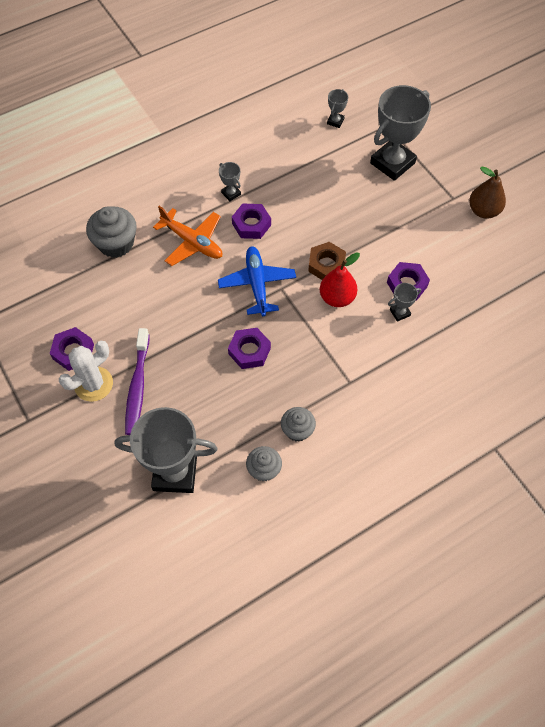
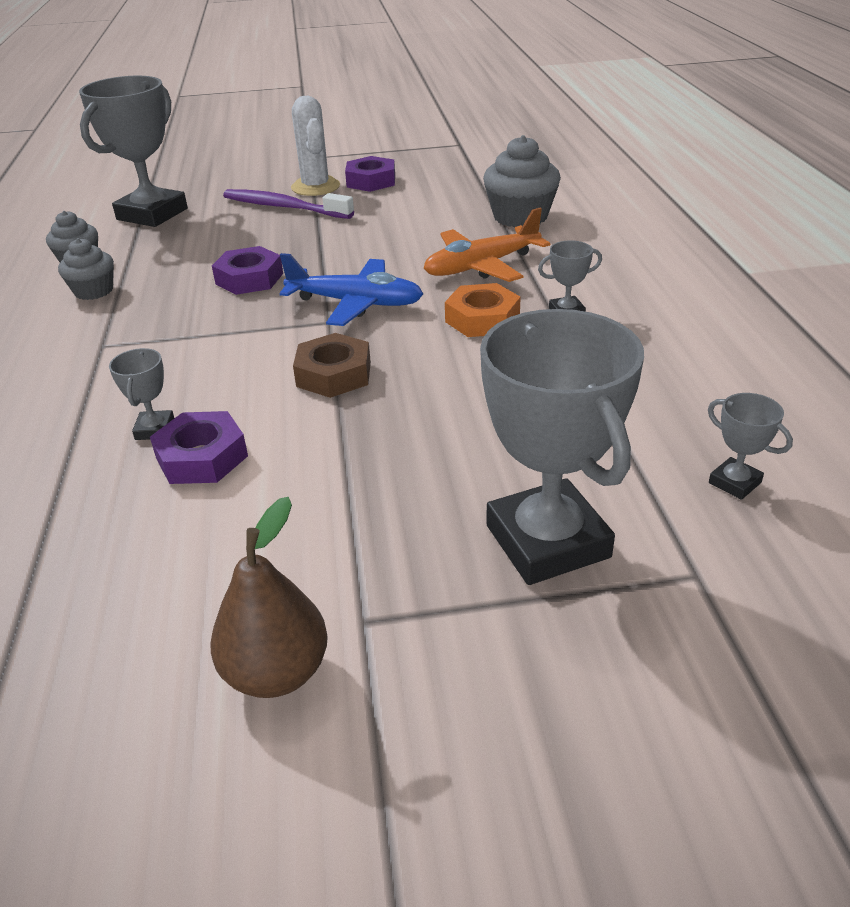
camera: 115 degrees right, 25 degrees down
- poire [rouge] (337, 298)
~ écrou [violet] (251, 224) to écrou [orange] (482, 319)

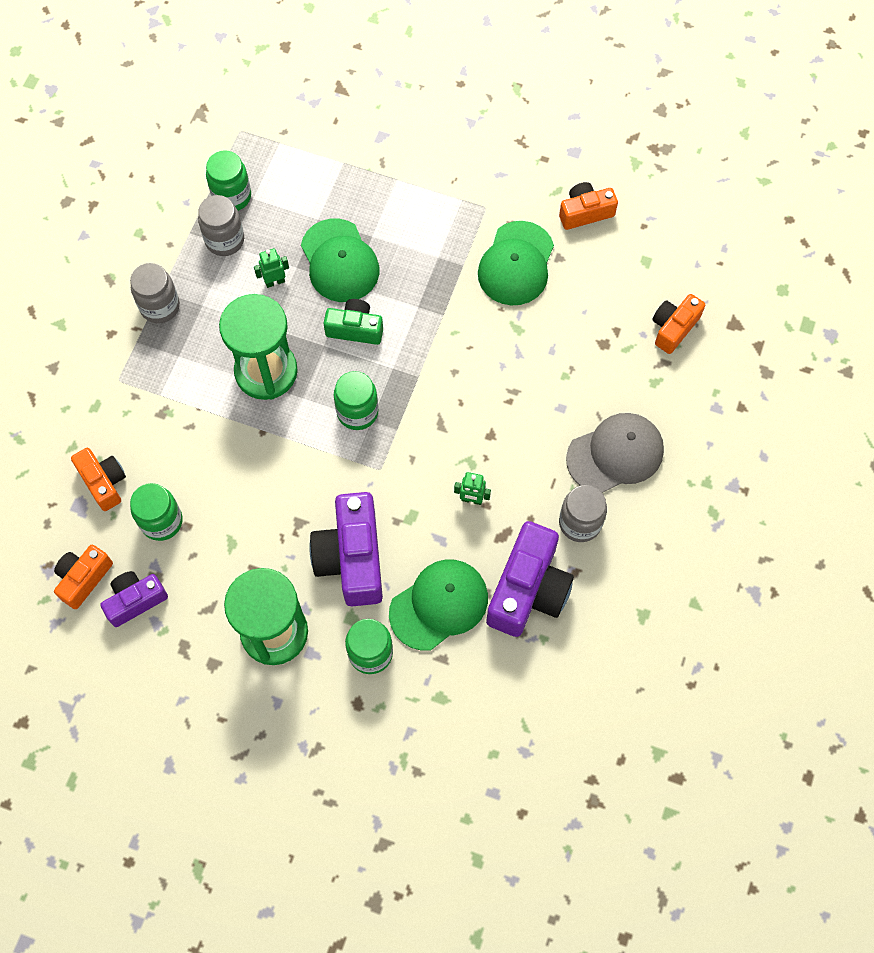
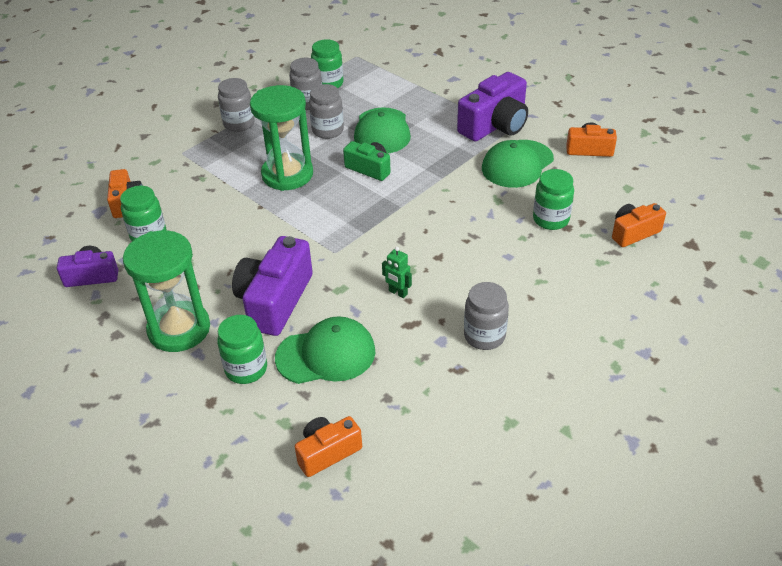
camera: 25 degrees right, 25 degrees down
- casquette [gris] (615, 454)
~ appareil photo [orange] (83, 578) to (327, 452)
~ bocal [vert] (357, 412) to (551, 219)
~ appareil photo [violet] (528, 589) to (495, 125)
~ robot [vert] (275, 282) to bocal [gris] (328, 130)

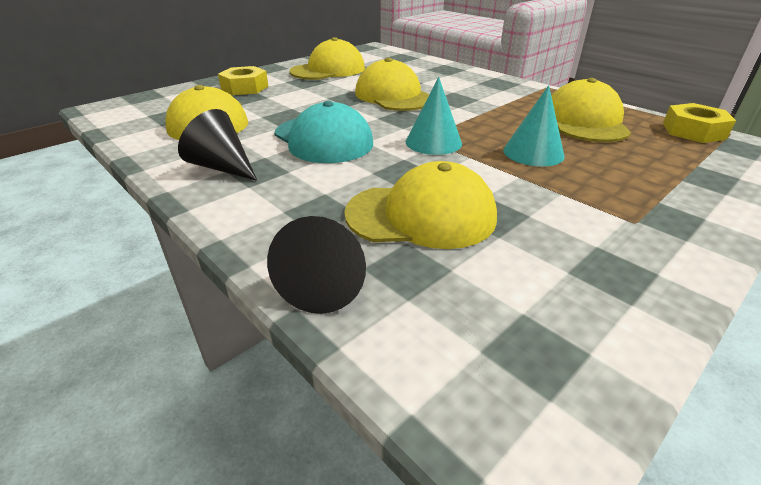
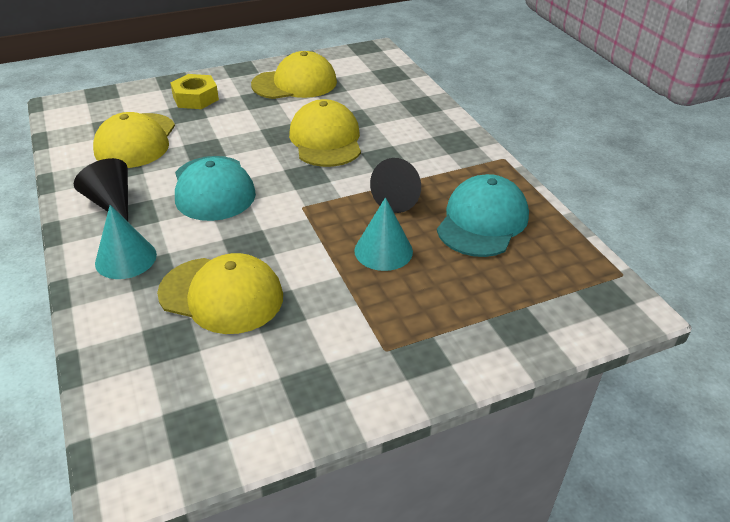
camera: 20 degrees right, 5 degrees up
- écrou [jaune] (693, 131)
~ cône [noir] (325, 283) to (400, 198)
~ cône [turquoise] (433, 142) to (126, 258)
~ casquette [jaune] (584, 121) to casquette [turquoise] (482, 221)

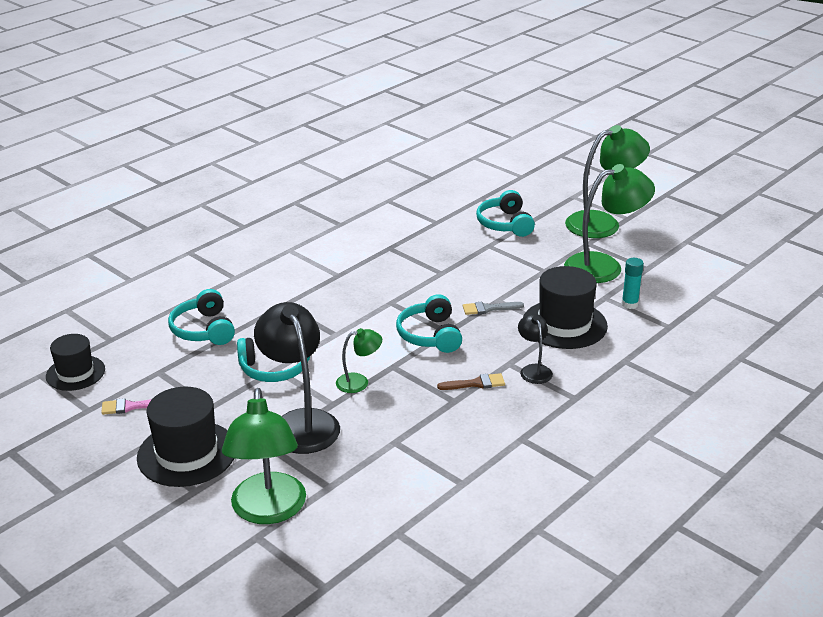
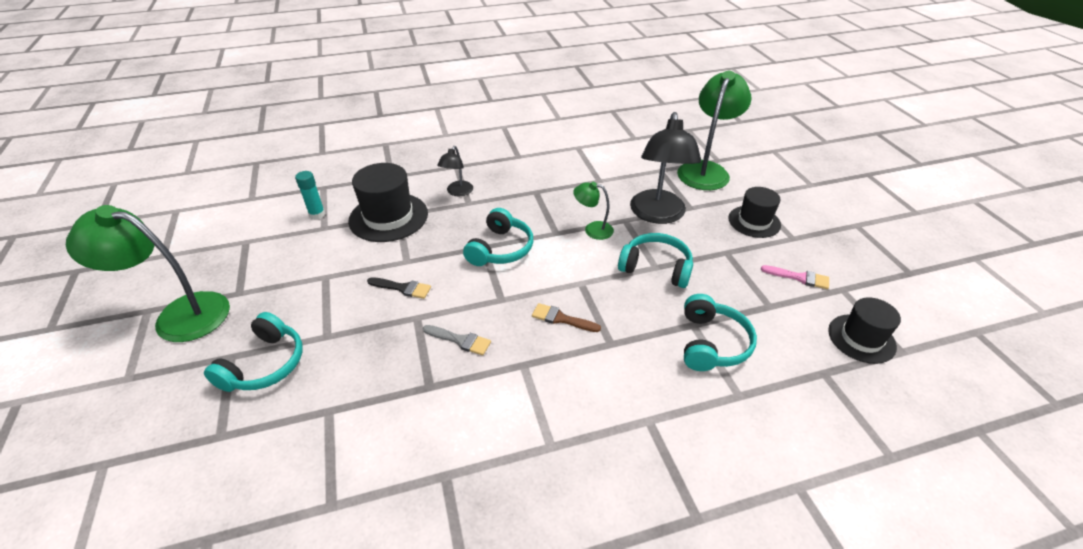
camera: 150 degrees left, 10 degrees up
- lampe [vert] (604, 266)
+ pinceau [noir] (402, 288)
~ pinceau [marron] (476, 383) to (561, 319)
~ pinceau [gris] (488, 308) to (460, 340)
~ chapeau [noir] (187, 453) = (754, 221) x0.64

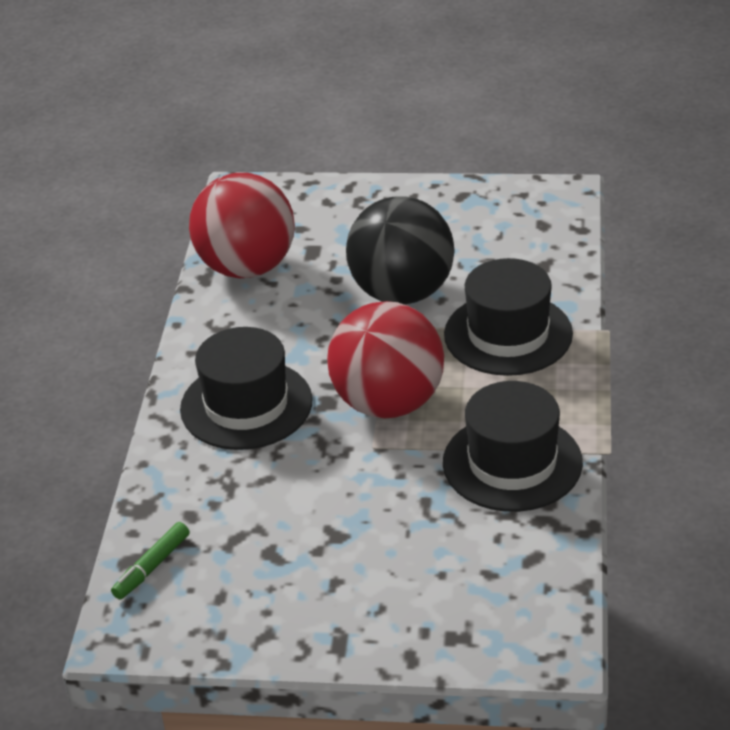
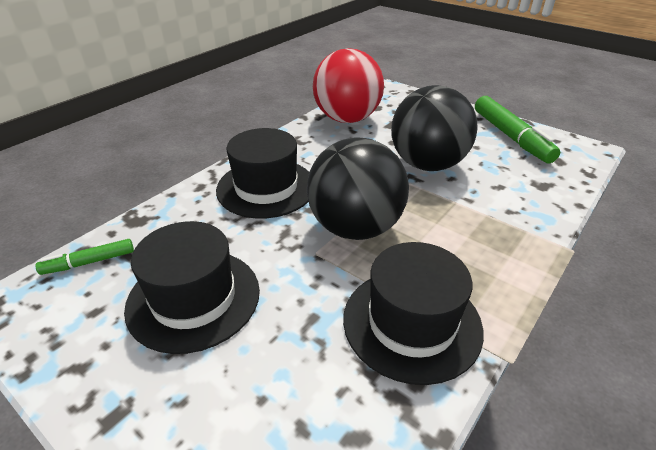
camera: 30 degrees right, 0 degrees up
+ feutre [vert] (511, 137)
~ chapeau [noir] (508, 334) to (194, 298)
~ balle [rouge] (388, 403) to balle [noir] (355, 227)

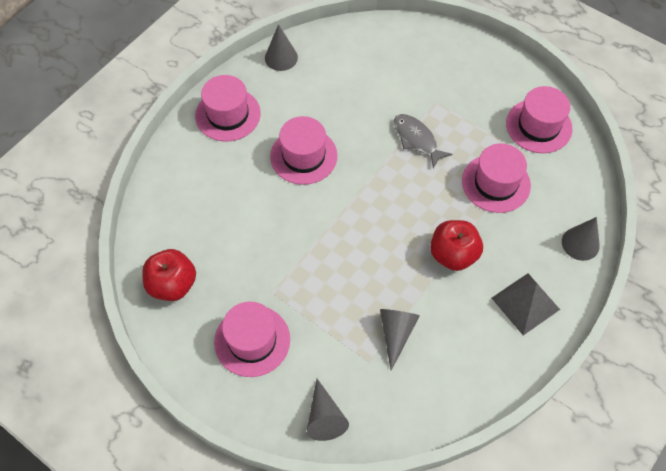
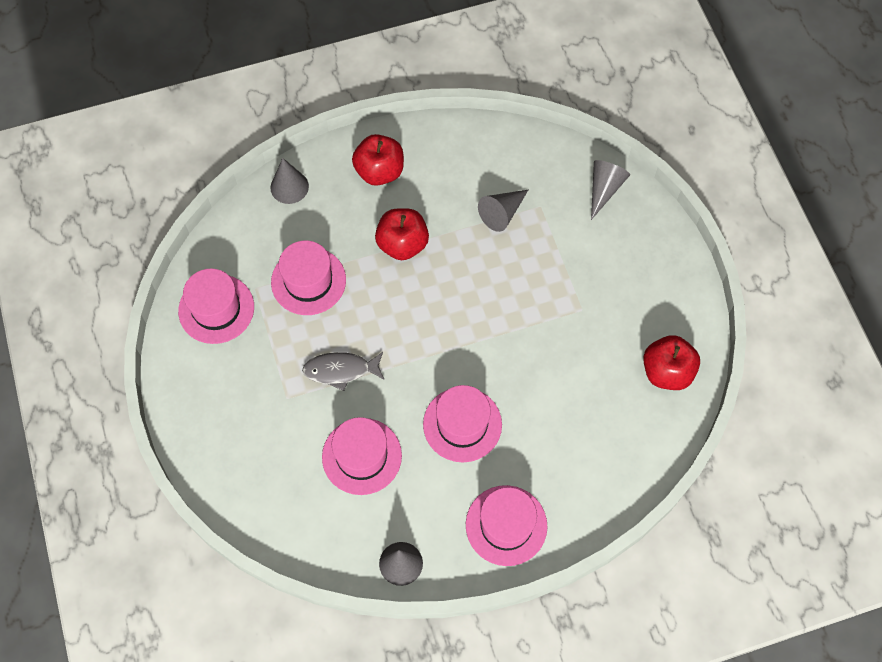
camera: 145 degrees left, 5 degrees up
~ chapeau [rose] (252, 340) to (362, 456)
~ pyramide [gris] (525, 303) to pomme [rouge] (379, 171)
~ poisson [gris] (417, 139) = (341, 370) 90 degrees clockwise

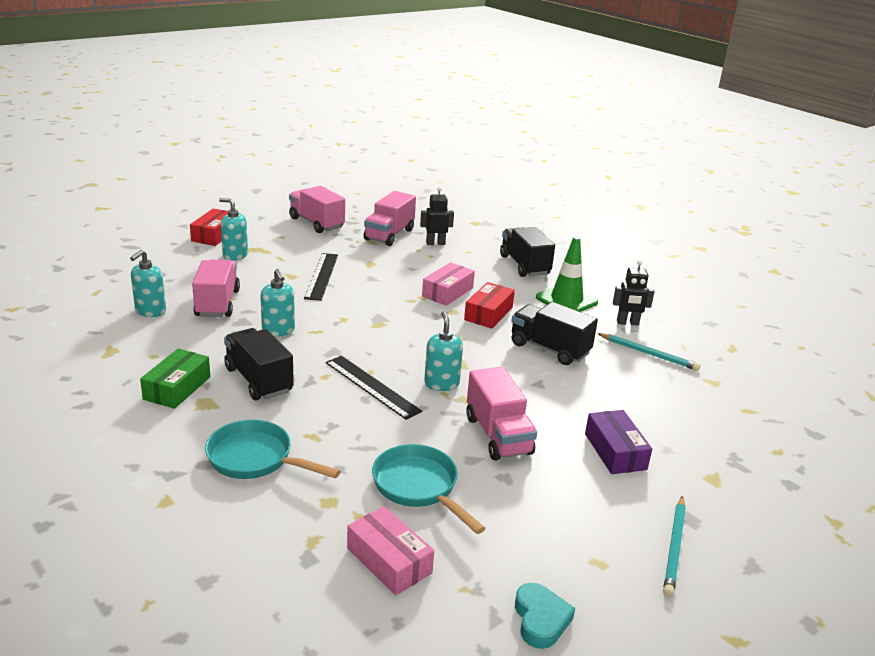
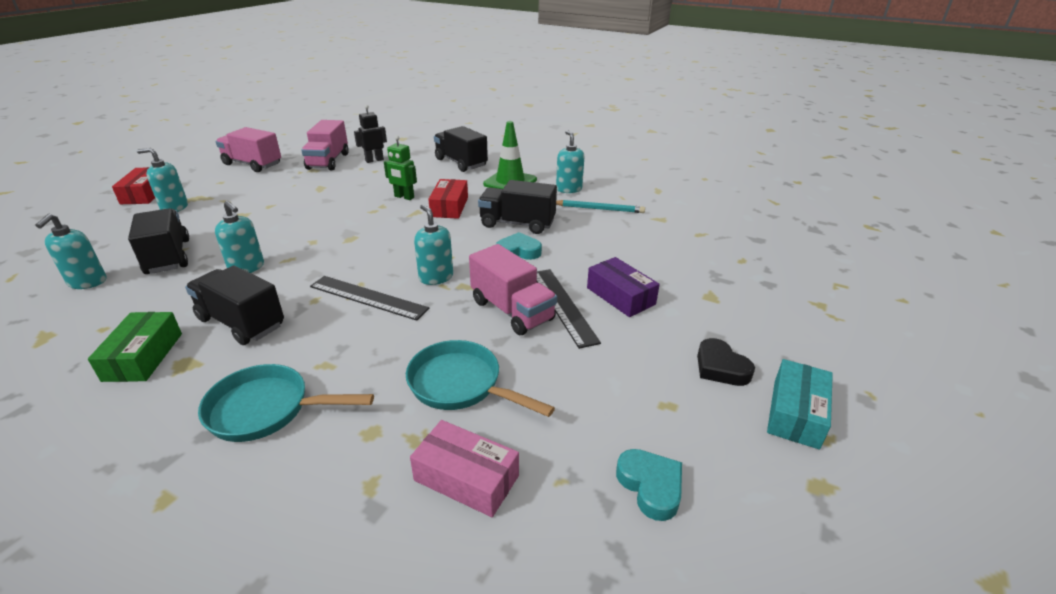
camera: 20 degrees left, 5 degrees up
+ cœur [turquoise] (518, 251)
+ boîte [turquoise] (795, 413)
~ règle [noir] (321, 276) to (563, 305)
~ boîte [rose] (447, 292) to robot [vert] (404, 197)
~ robot [noir] (627, 323) to distributeur de savon [turquoise] (568, 189)
~ crayon [turquoise] (675, 547) to cœur [noir] (720, 367)
~ camion [rose] (217, 303) to camion [noir] (168, 257)

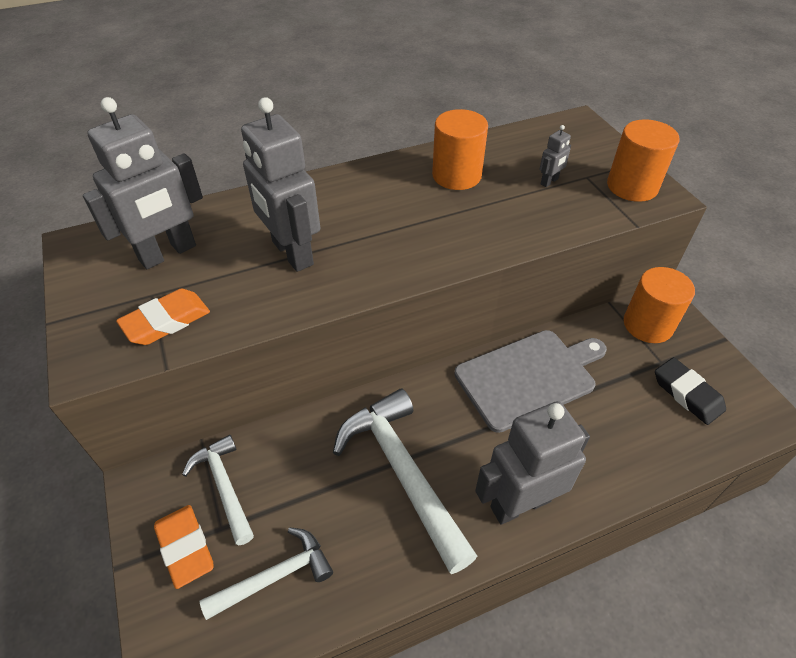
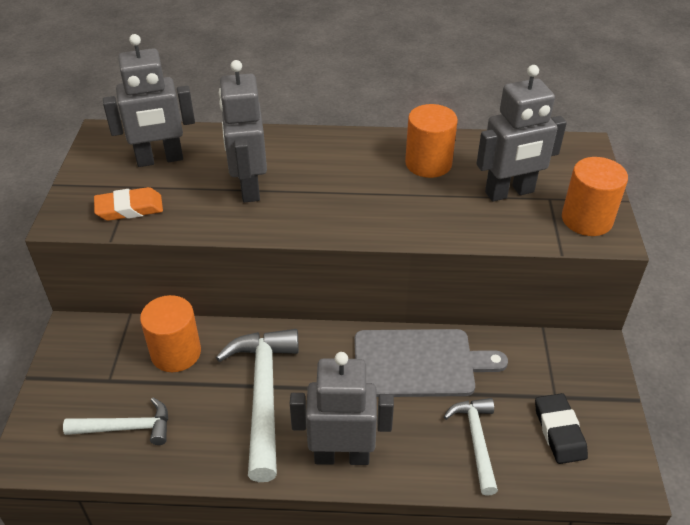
camera: 25 degrees right, 5 degrees down
- gomme [orange] (185, 547)
~ marteau [blanc] (224, 486) to (476, 441)
~ cylindre [orange] (648, 325) to (176, 353)
~ robot [gris] (549, 181) = (509, 192) x2.34

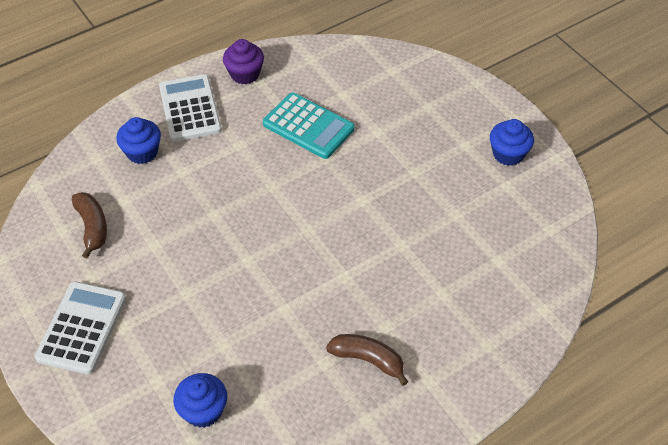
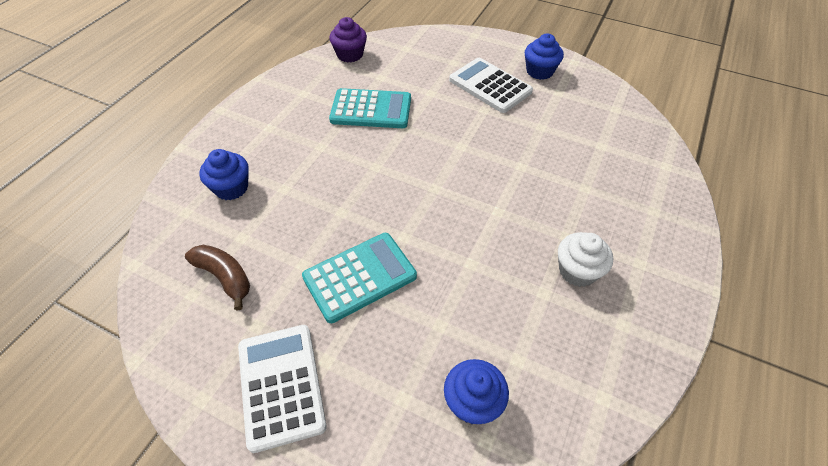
camera: 30 degrees left, 0 degrees up
+ calculatrice [turquoise] (360, 277)
~ calculatrice [blanc] (190, 109) to (490, 86)
~ muffin [violet] (245, 74) to (350, 55)
~ banane [marron] (368, 360) to muffin [blanc] (577, 271)

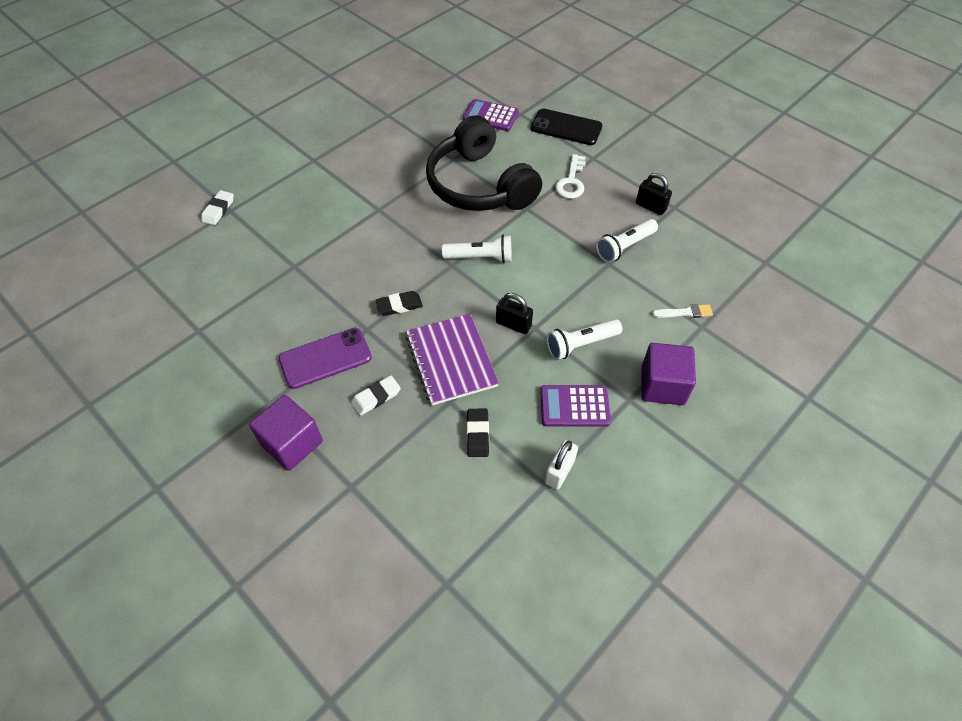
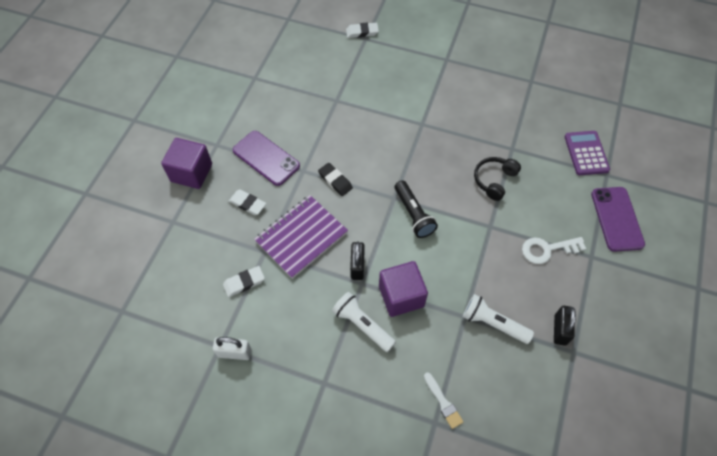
camera: 65 degrees right, 5 degrees up
- calculatrice [violet] (574, 406)
~ cube [violet] (662, 385) to (401, 296)
~ lampe de poche [blanc] (480, 257) to lampe de poche [noir] (413, 214)
~ gomme [noir] (478, 434) to gomme [blanc] (244, 282)
~ téléphone [noir] (566, 127) to téléphone [violet] (617, 219)
~ casque audio [noir] (479, 185) = (494, 180) x0.44

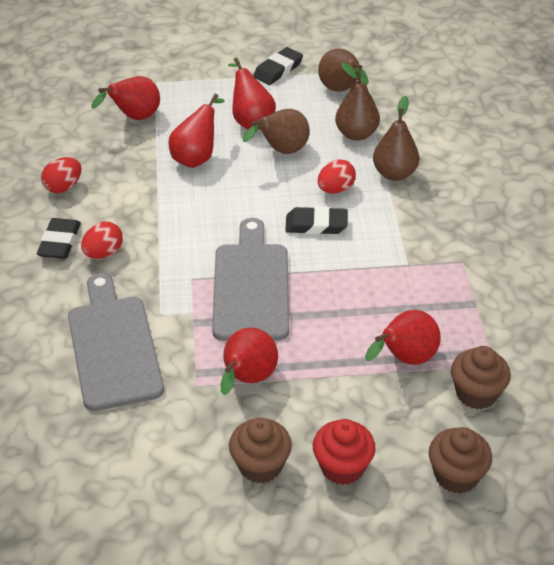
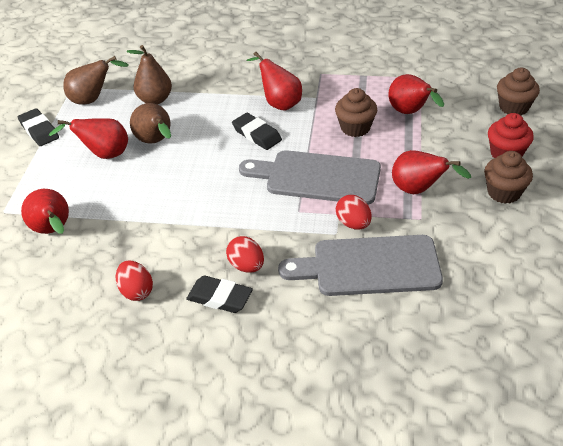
camera: 75 degrees left, 0 degrees up
- poire [marron] (394, 174)
~ poire [rouge] (196, 157) to (279, 103)
~ œuf [rouge] (335, 189) to (353, 224)
~ muffin [marron] (476, 393) to (355, 128)
~ gomme [noir] (316, 225) = (257, 134) 60 degrees counterclockwise

